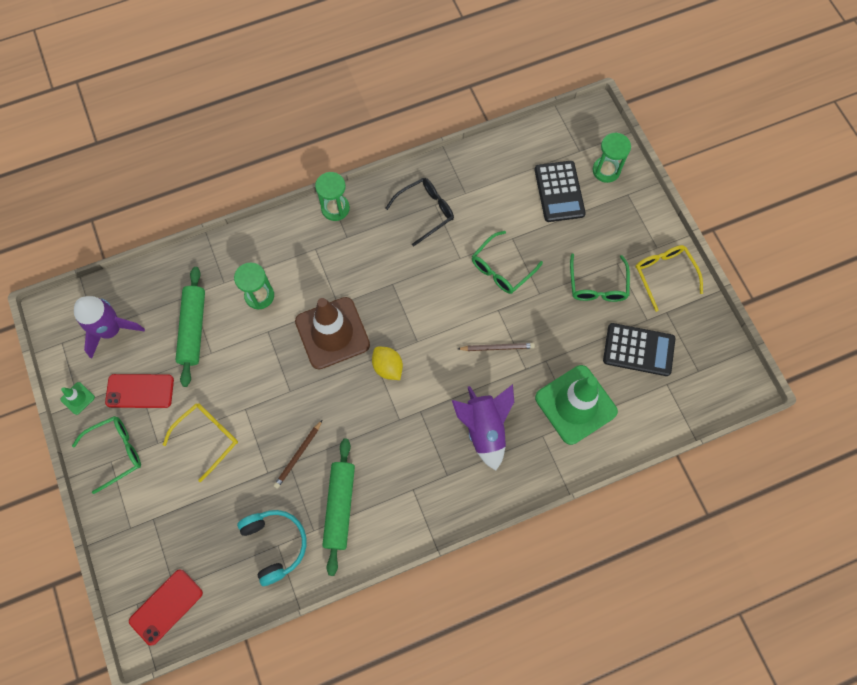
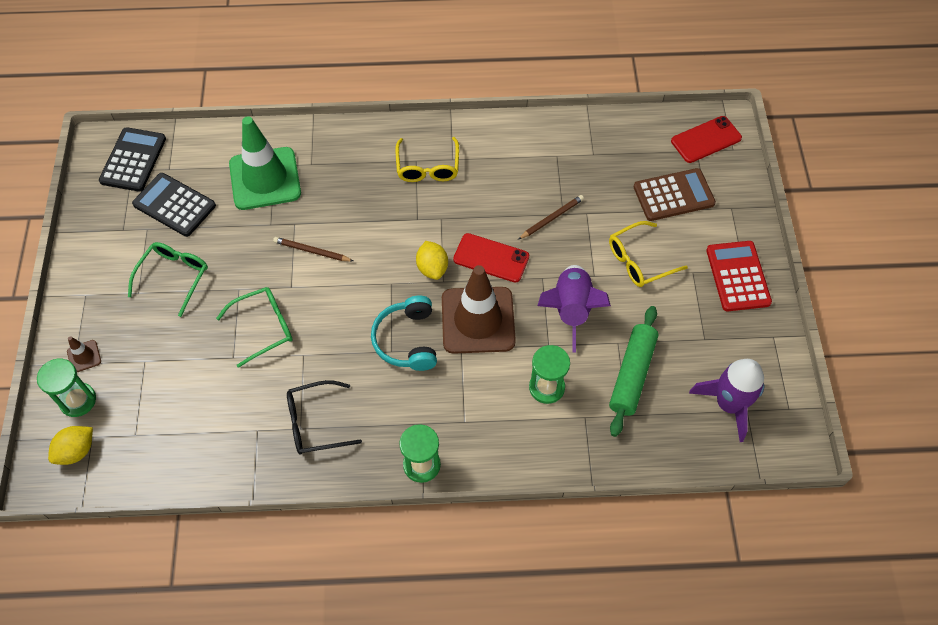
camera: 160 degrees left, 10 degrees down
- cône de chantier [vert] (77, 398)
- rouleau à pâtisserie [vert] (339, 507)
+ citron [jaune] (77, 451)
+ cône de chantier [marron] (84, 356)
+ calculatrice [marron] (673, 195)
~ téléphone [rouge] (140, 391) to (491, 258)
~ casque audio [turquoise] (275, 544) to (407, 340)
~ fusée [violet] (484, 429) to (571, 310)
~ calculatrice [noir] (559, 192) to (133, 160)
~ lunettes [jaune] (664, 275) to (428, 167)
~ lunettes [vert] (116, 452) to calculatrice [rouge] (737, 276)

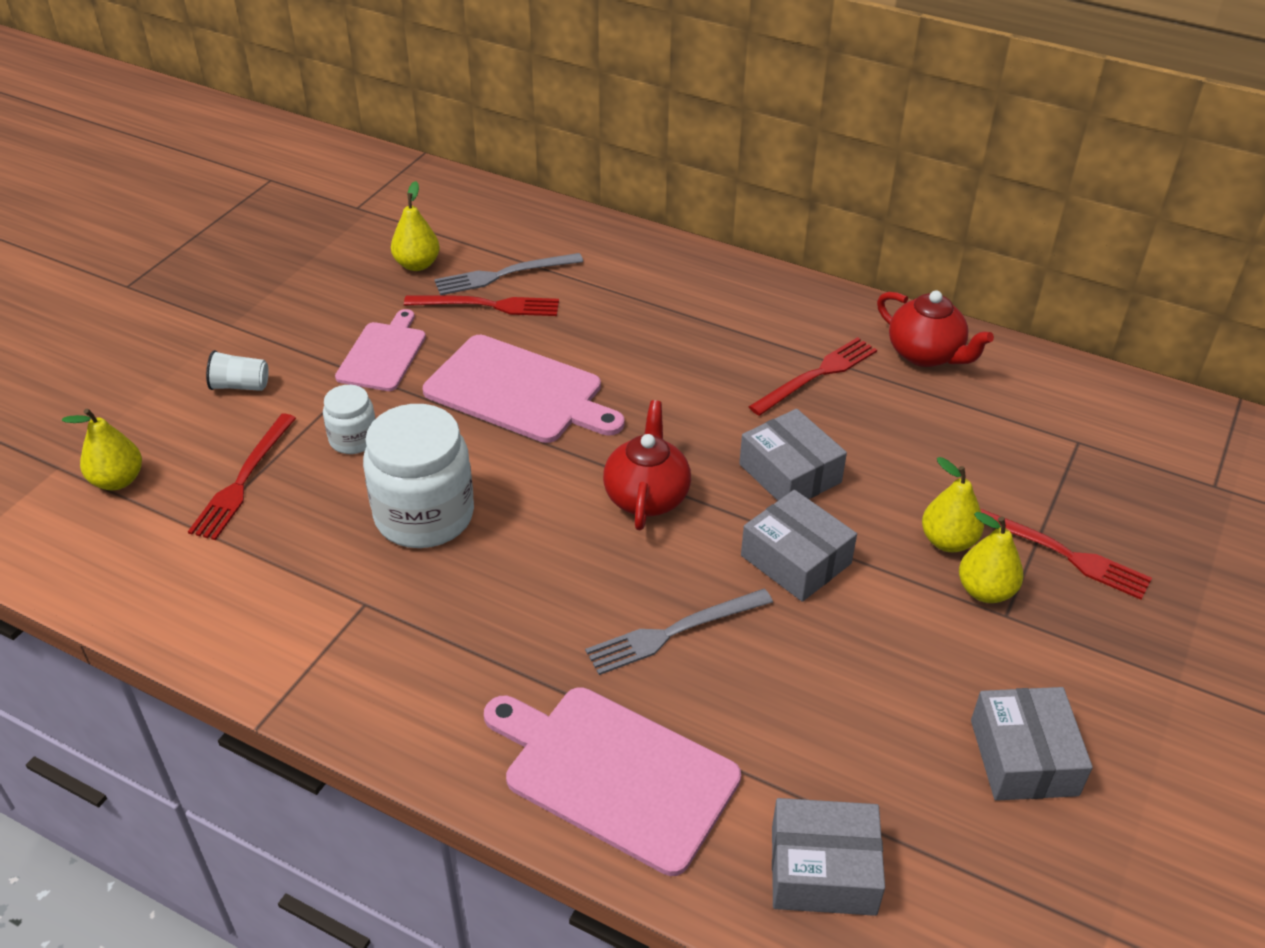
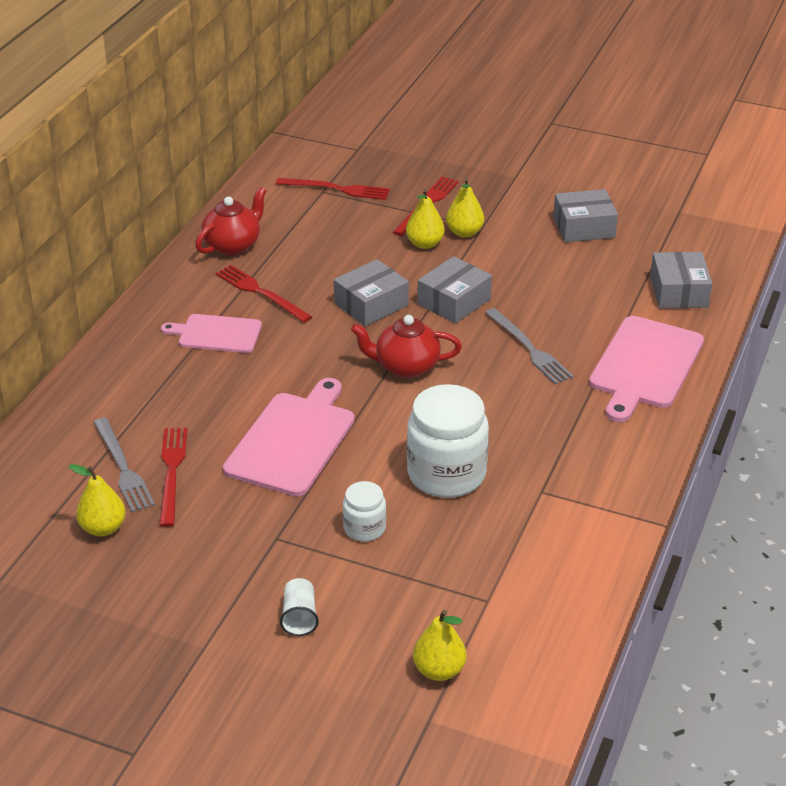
camera: 95 degrees left, 5 degrees down
~ fourchette [rouge] (243, 480) to (337, 189)
~ planche à découper [rose] (383, 354) to (217, 334)

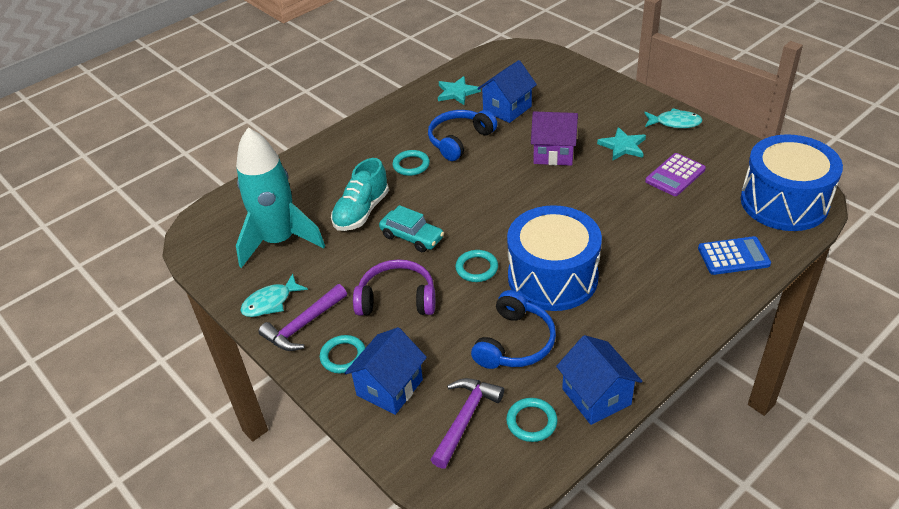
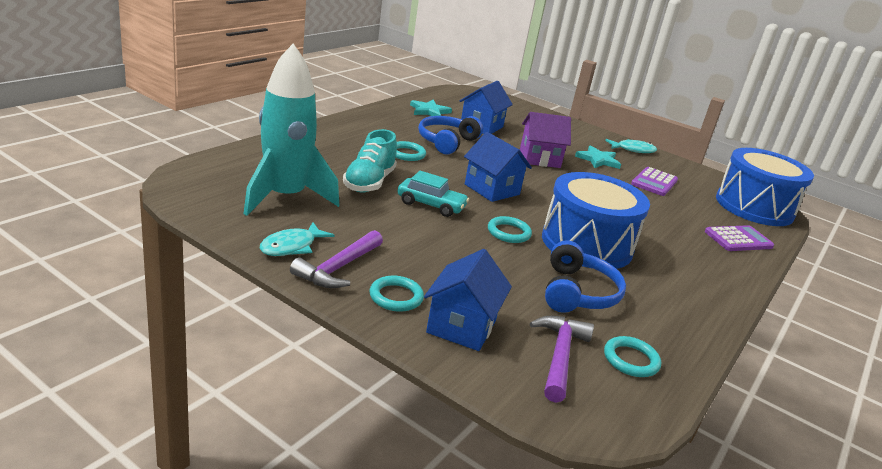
camera: 20 degrees left, 15 degrees down
- casque audio [violet] (397, 299)
~ maison [bleu] (596, 396) to (492, 189)
~ calculatrice [bleu] (733, 256) to calculatrice [violet] (738, 239)

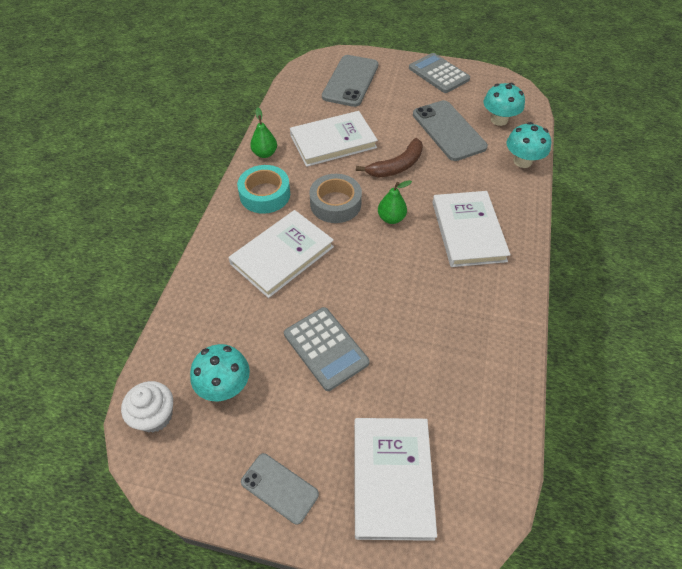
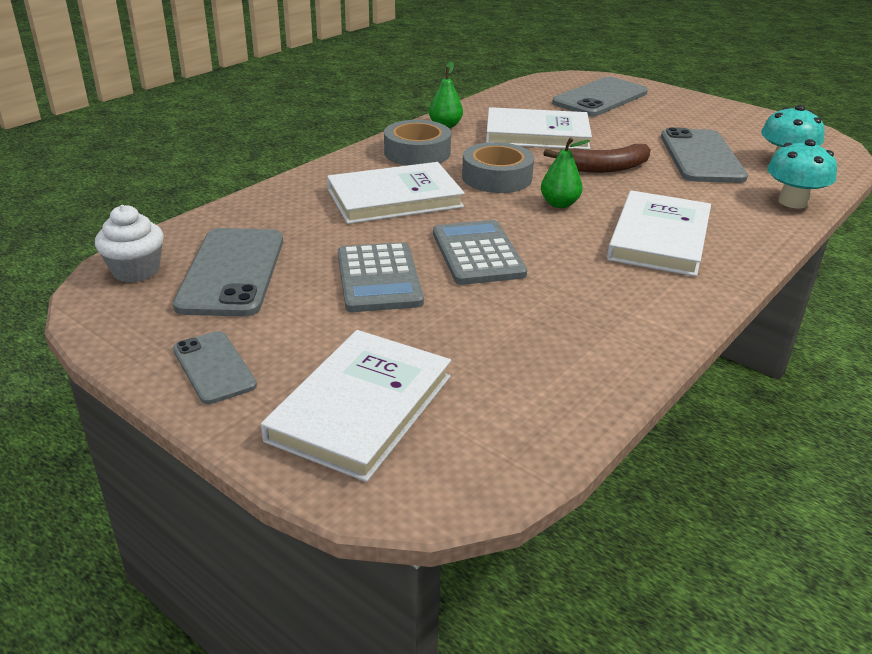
camera: 25 degrees right, 20 degrees down
~ calculatrice [gris] (438, 74) to (477, 254)
~ champignon [turquoise] (225, 386) to téléphone [gris] (232, 272)
~ ruban adhésif [turquoise] (265, 194) to ruban adhésif [gris] (417, 152)

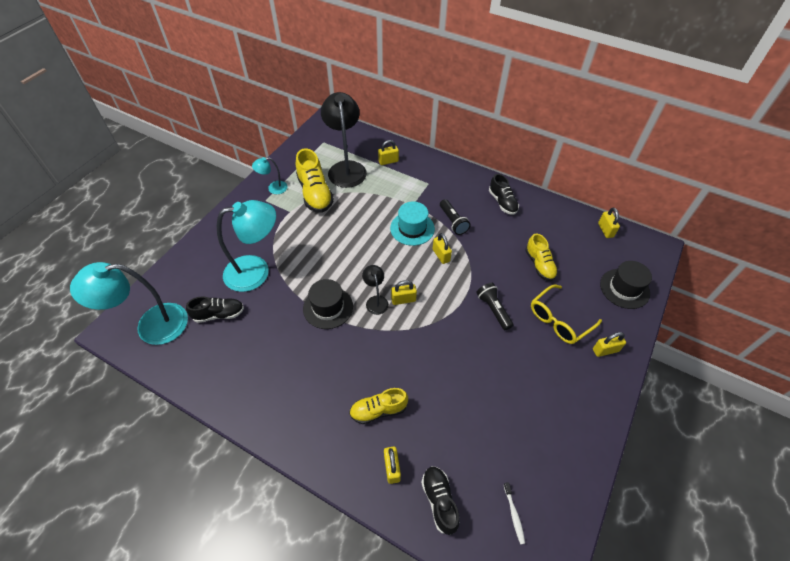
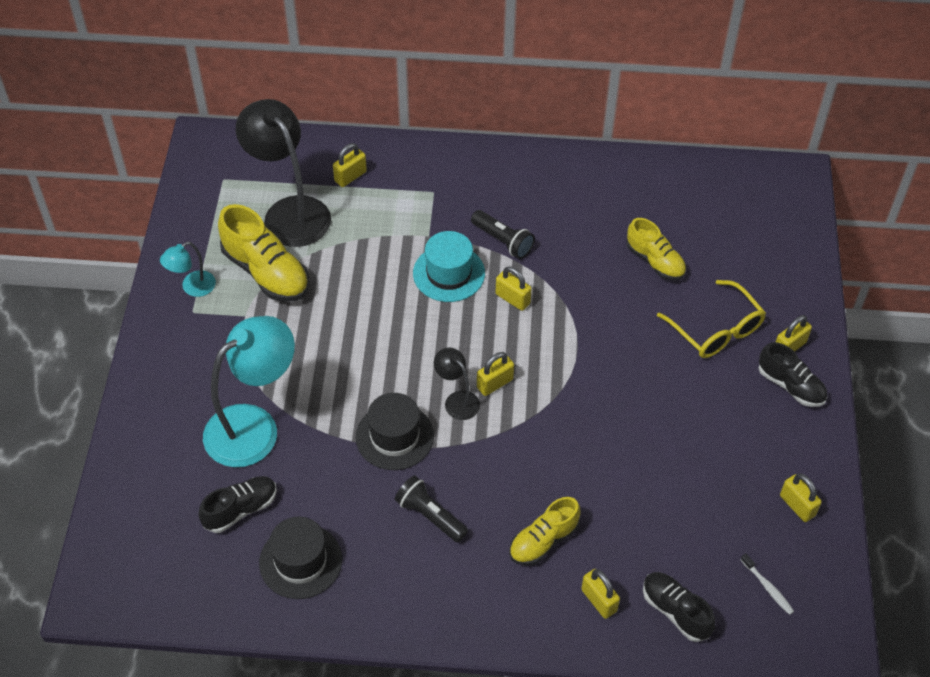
camera: 25 degrees left, 0 degrees up
- lampe [turquoise] (151, 326)
~ lampe de poche [noir] (493, 309) to (430, 515)
~ chaussure [noir] (502, 202) to (790, 386)
~ cadenas [jaune] (605, 230) to (797, 506)
~ chapeau [noir] (624, 288) to (300, 561)
~ lunettes [jaune] (559, 320) = (715, 329) 60 degrees counterclockwise

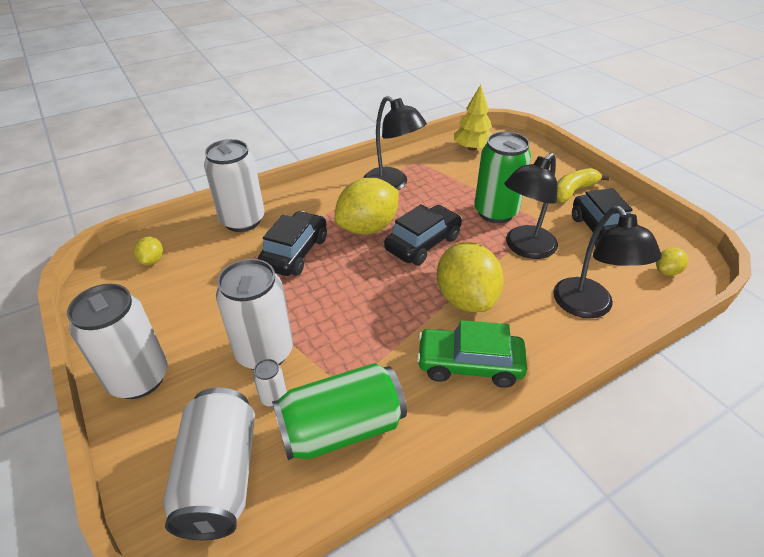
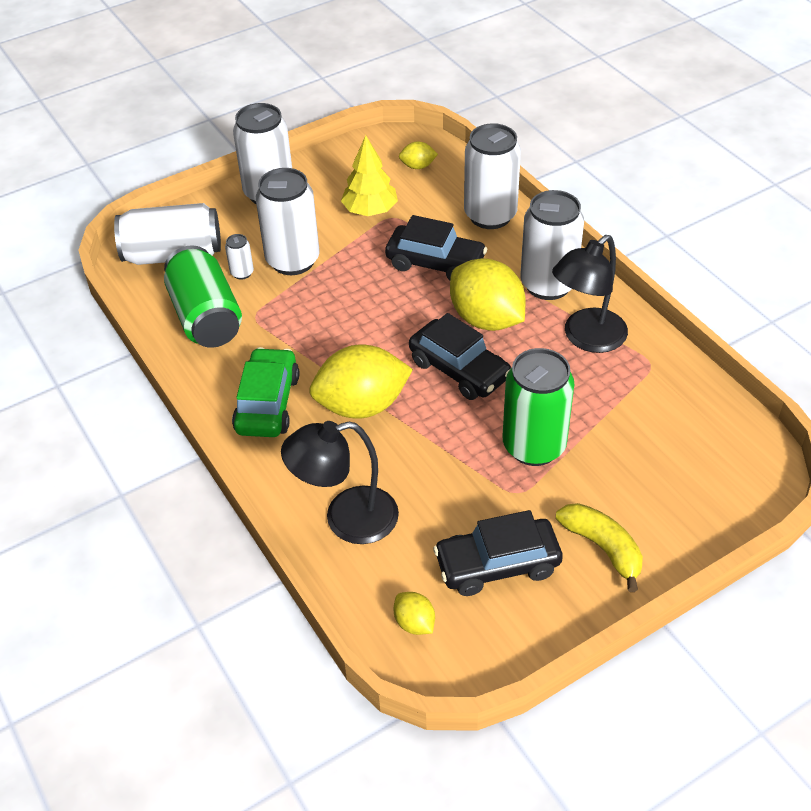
camera: 90 degrees right, 5 degrees up
- lampe [noir] (524, 248)
+ canette [blanc] (548, 284)
~ arbre [jaune] (472, 148) to (370, 210)

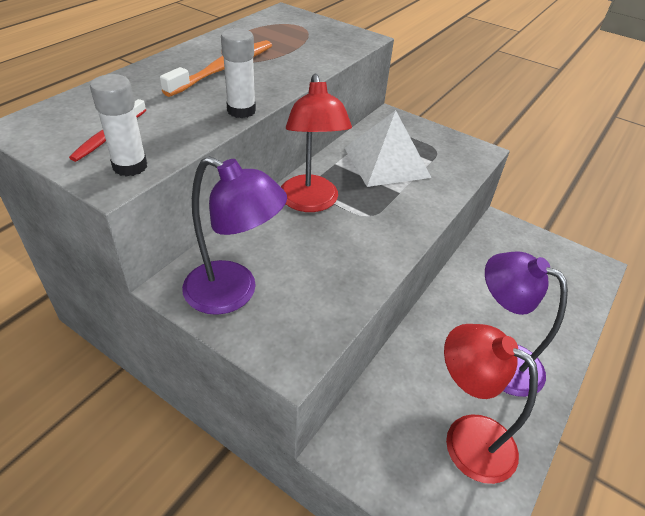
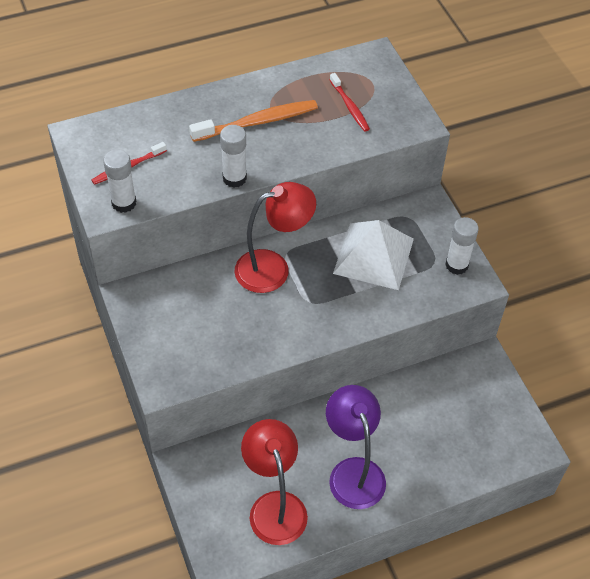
camera: 35 degrees right, 10 degrees up
- lampe [violet] (233, 293)
+ brosse à dents [rouge] (350, 106)
+ bâton de colle [blanc] (456, 265)
~ lampe [rouge] (310, 202) = (273, 268) 135 degrees counterclockwise

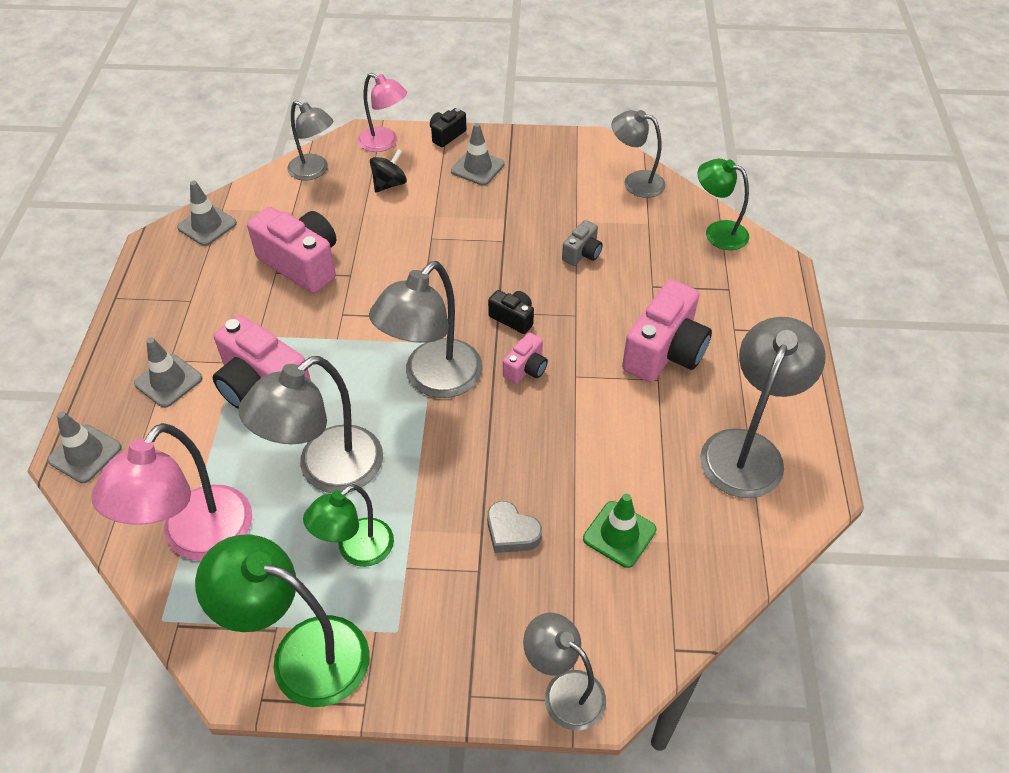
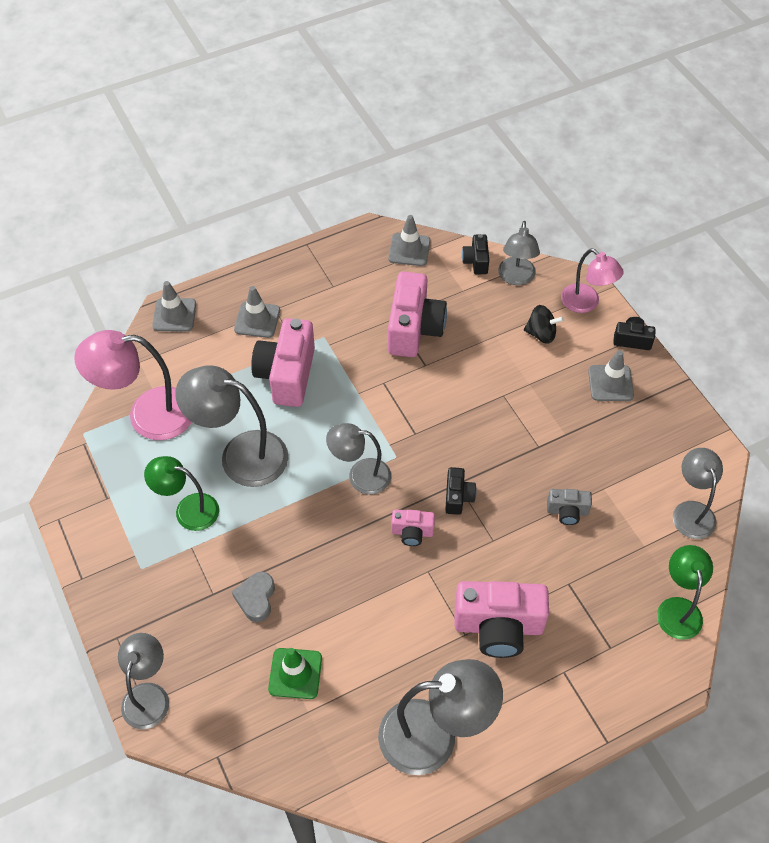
camera: 60 degrees right, 5 degrees up
- lampe [vert] (302, 653)
+ appareil photo [noir] (476, 261)
~ lampe [rose] (384, 143) = (586, 303) 45 degrees counterclockwise
~ lampe [gris] (433, 380) = (360, 475) x0.63

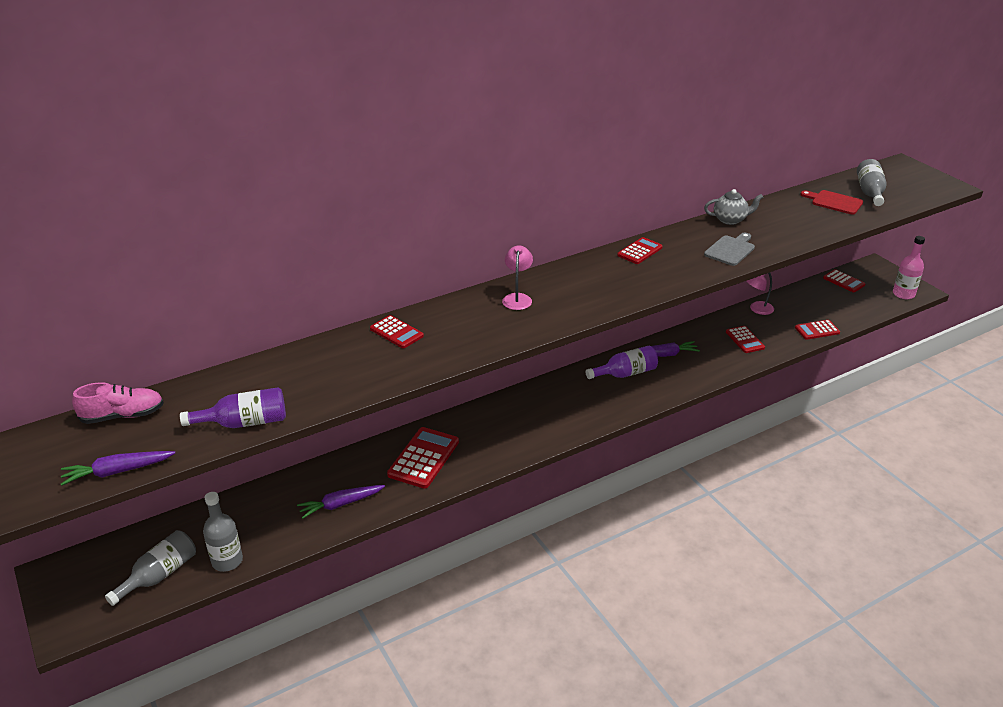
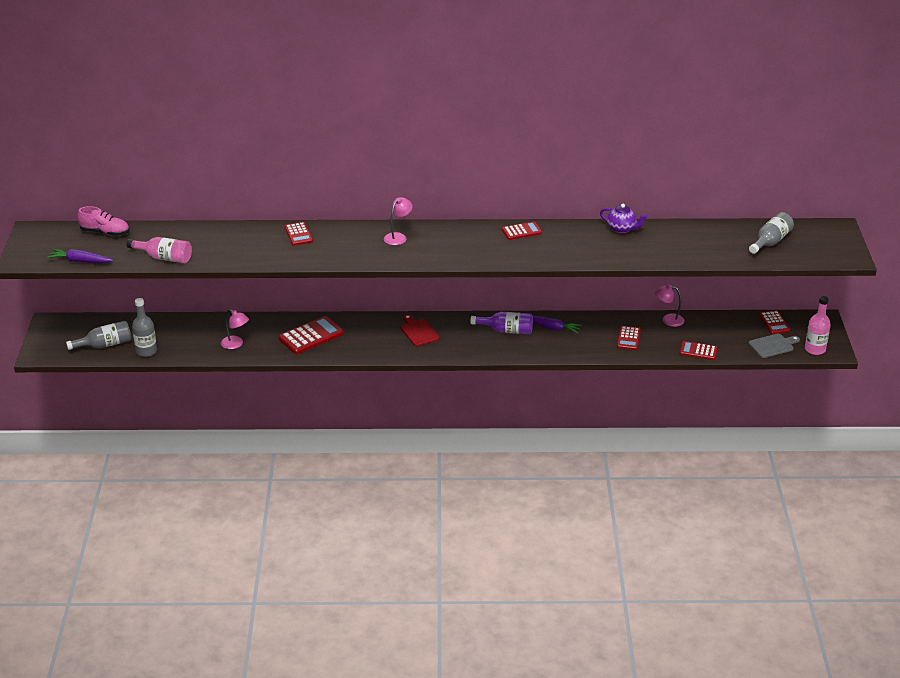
camera: 30 degrees right, 0 degrees up
~ planche à découper [gris] (730, 250) to (772, 345)
~ planche à découper [rouge] (834, 202) to (418, 331)
~ carotte [violet] (340, 504) to lampe [rose] (236, 344)
~ bouteille [violet] (244, 422) to bouteille [rose] (164, 258)
~ théière [gris] (730, 220) to théière [violet] (622, 229)

